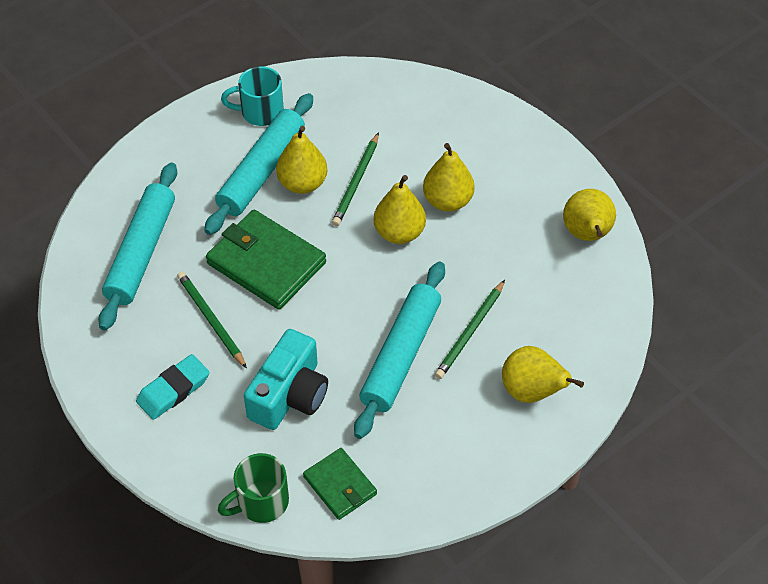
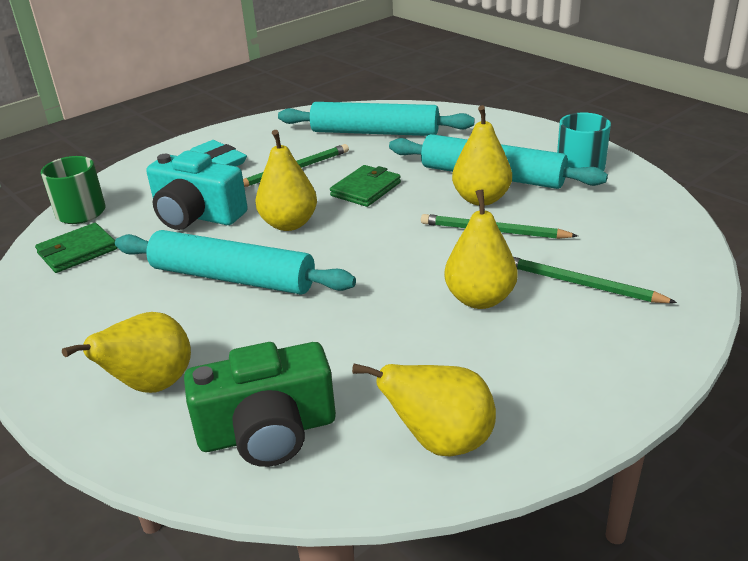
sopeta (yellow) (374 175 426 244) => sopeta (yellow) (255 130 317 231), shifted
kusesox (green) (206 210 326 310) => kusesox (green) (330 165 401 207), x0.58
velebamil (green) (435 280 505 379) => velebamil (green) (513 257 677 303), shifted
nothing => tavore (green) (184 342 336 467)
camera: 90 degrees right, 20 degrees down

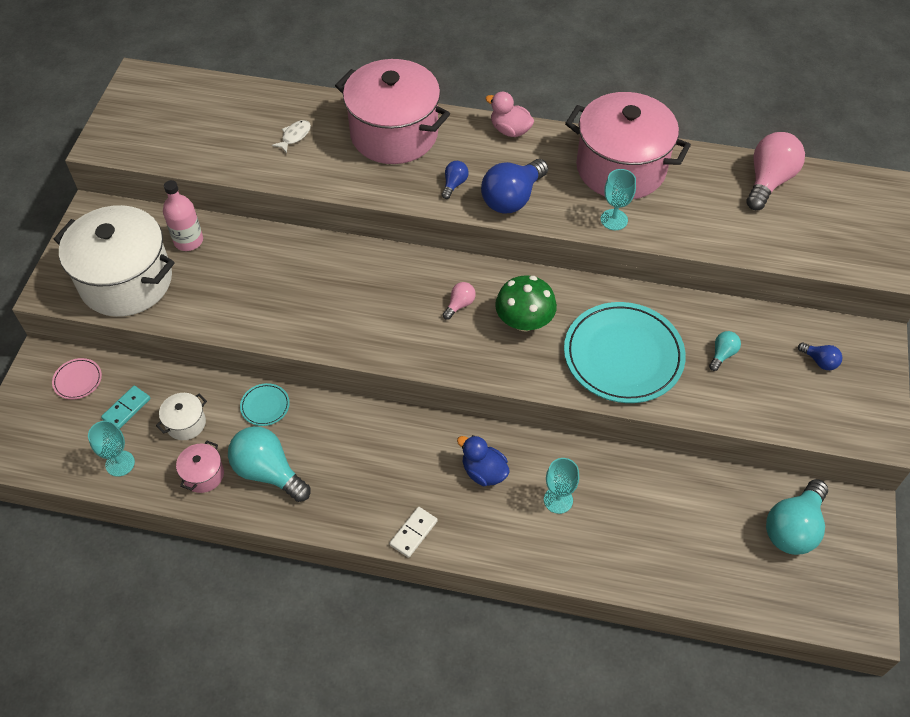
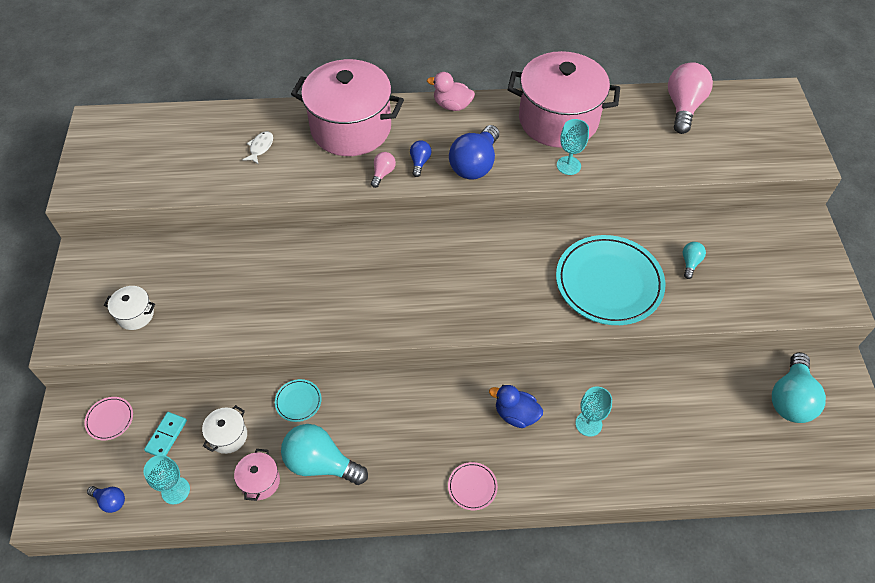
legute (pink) (163 180 203 251) => nothing
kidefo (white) (53 205 175 317) => kidefo (white) (104 286 155 330), x0.42
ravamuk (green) (495 275 557 331) => nothing
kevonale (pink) (443 282 476 320) => kevonale (pink) (371 152 396 188), shifted
kevonale (blue) (798 343 842 370) => kevonale (blue) (87 486 125 513), shifted
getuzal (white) (389 507 438 558) => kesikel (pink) (448 462 498 510)
camera: 15 degrees left, 0 degrees up

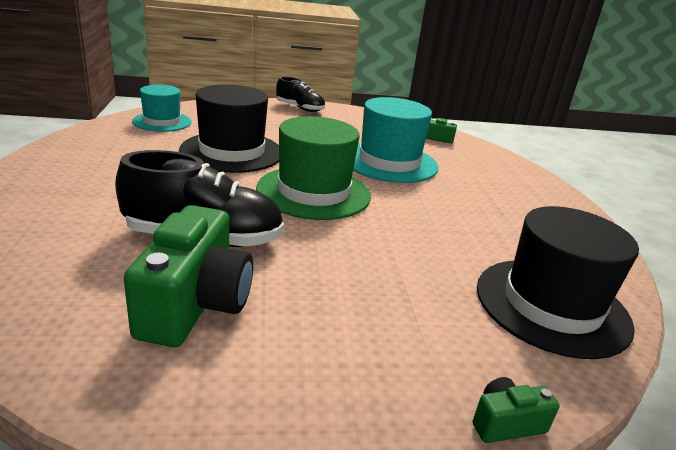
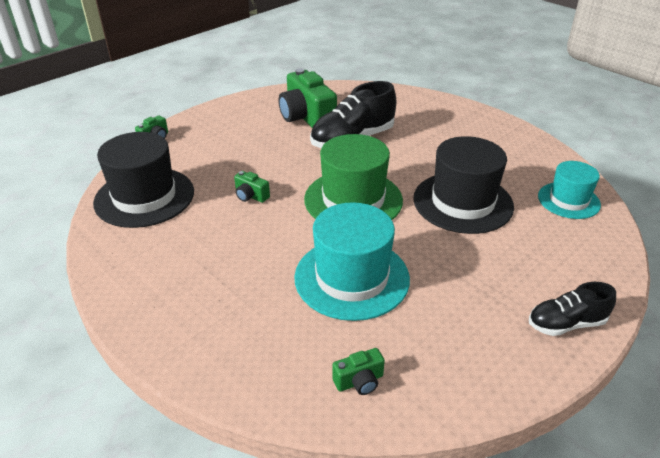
nothing => tavore (green) (234 171 270 203)
camera: 145 degrees right, 10 degrees up

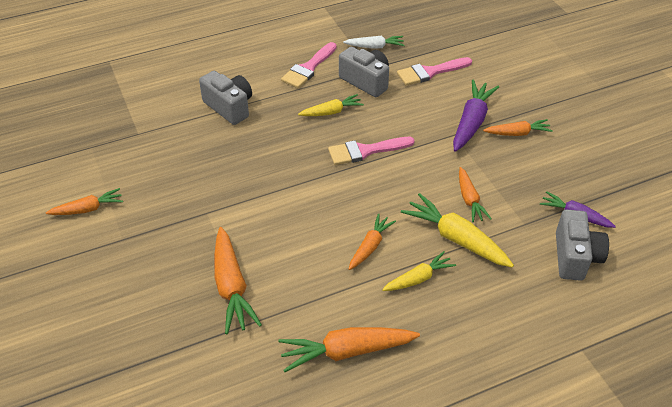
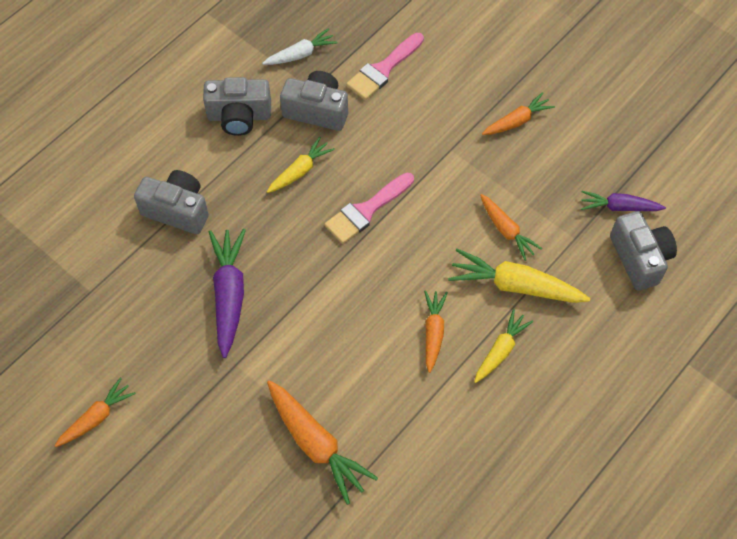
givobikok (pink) (281 42 337 88) => tavore (grey) (203 77 271 136)
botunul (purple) (453 80 499 152) => botunul (purple) (209 229 246 358), shifted
botunul (orange) (278 327 420 372) => nothing
camera: 25 degrees left, 15 degrees up

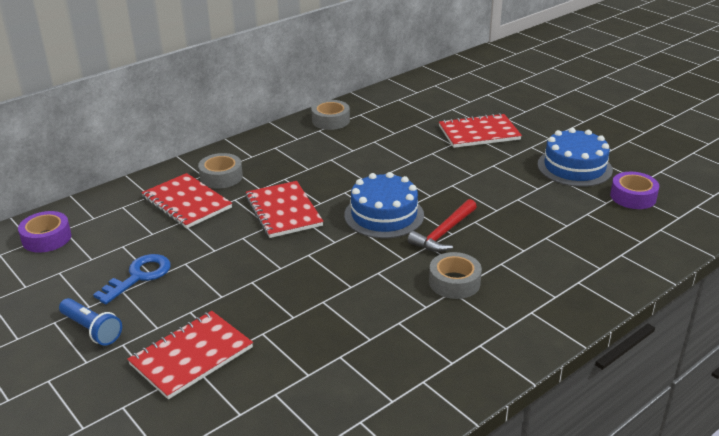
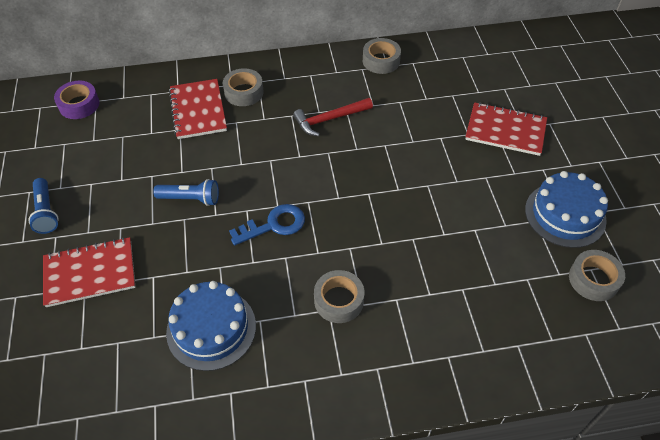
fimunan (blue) (344 172 424 238) => fimunan (blue) (166 281 256 371), shifted
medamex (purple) (610 172 659 209) => medamex (grey) (569 250 625 301)
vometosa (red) (245 181 324 238) => nothing
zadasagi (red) (408 199 477 252) => zadasagi (red) (293 98 373 136), shifted
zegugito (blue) (93 254 171 304) => zegugito (blue) (229 204 305 245), shifted
nothing => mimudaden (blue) (153 179 219 206)
camera: 30 degrees right, 20 degrees up

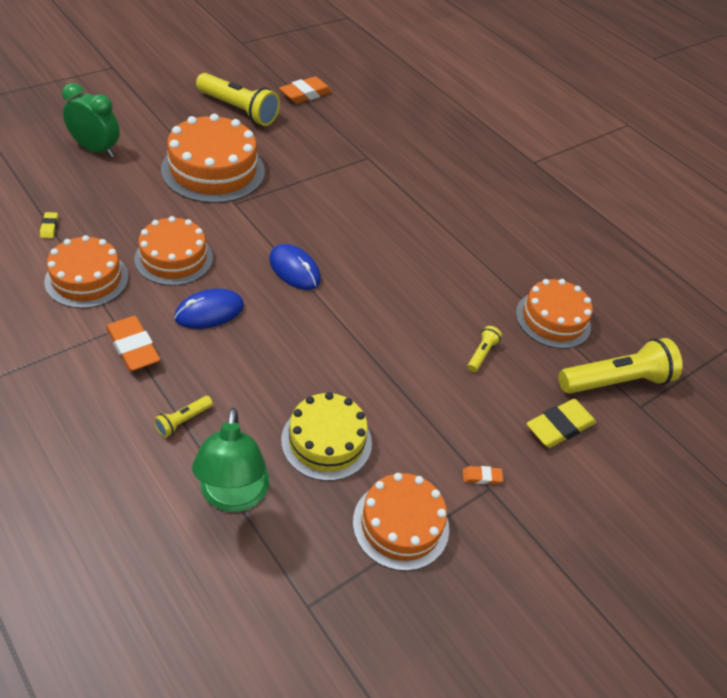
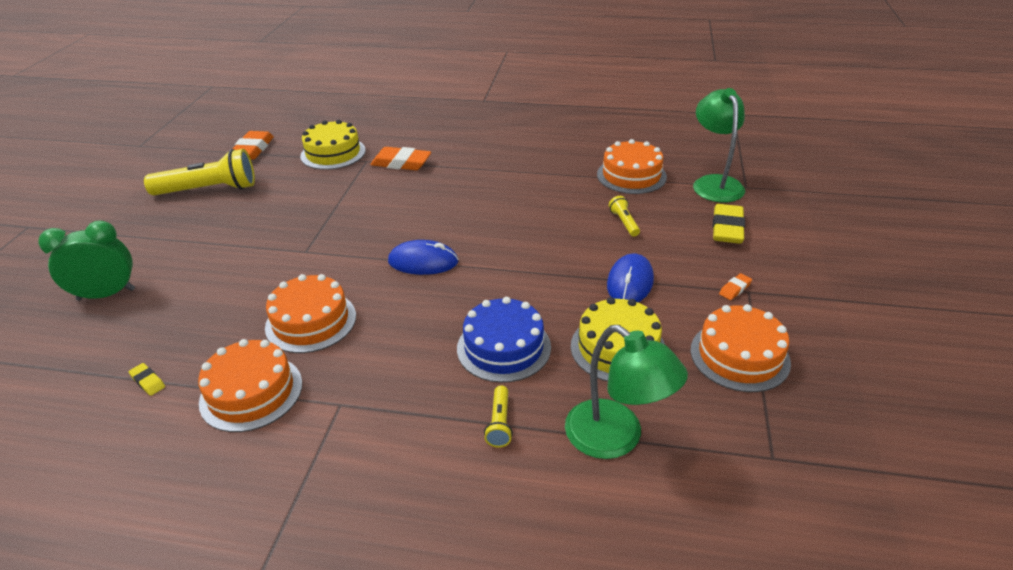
fimunan (orange) (161 114 265 203) => nothing
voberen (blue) (174 288 244 329) => voberen (blue) (607 253 654 302), shifted
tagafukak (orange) (106 316 160 371) => tagafukak (orange) (370 147 431 170), shifted
mimudaden (yellow) (558 338 683 394) => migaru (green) (693 88 745 203)
nothing => fimunan (yellow) (300 120 366 170)
nothing => fimunan (blue) (457 297 551 383)
camera: 35 degrees left, 10 degrees down

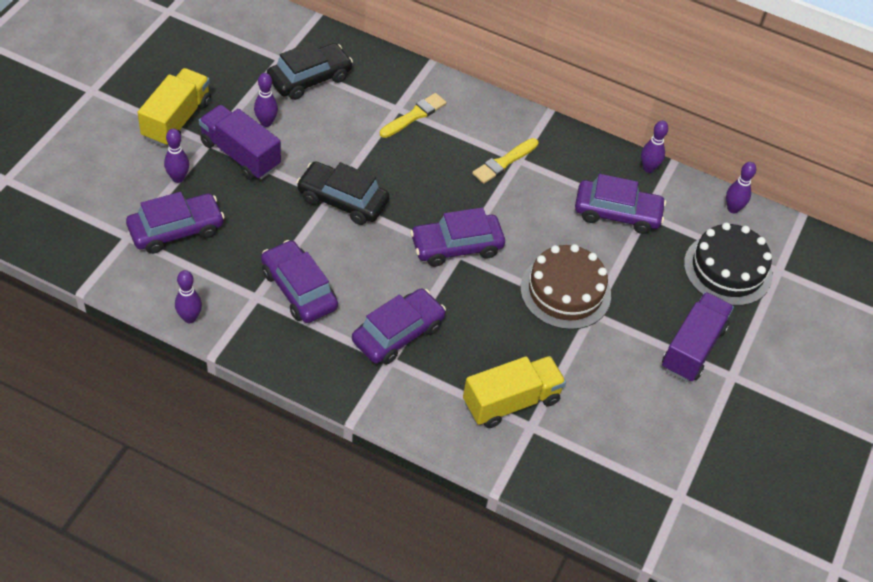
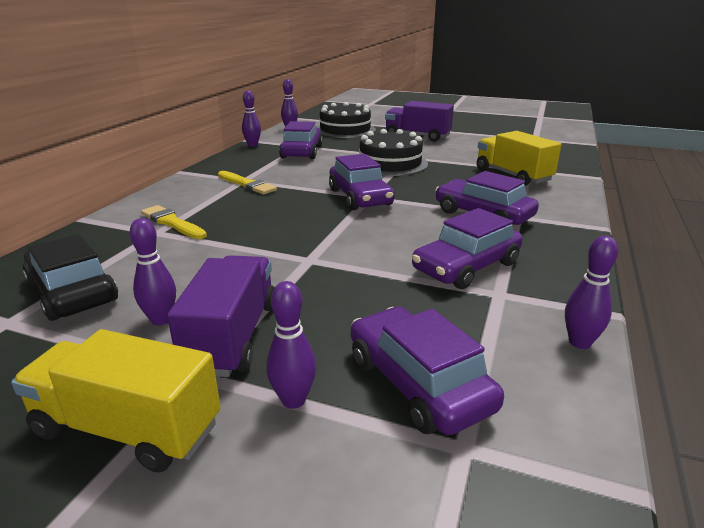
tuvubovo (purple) (199 105 281 180) => tuvubovo (purple) (167 255 275 377), 150 degrees clockwise
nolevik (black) (296 161 389 225) => nothing
fimunan (brown) (520 244 611 330) => fimunan (black) (359 129 428 176)
camera: 90 degrees left, 25 degrees down

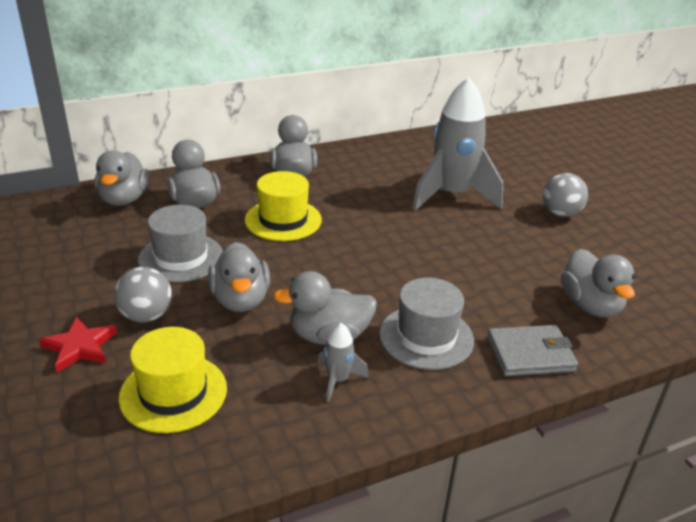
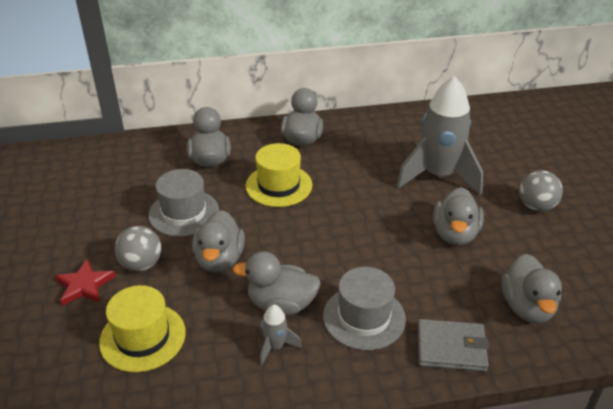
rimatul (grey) (95 151 149 206) => rimatul (grey) (433 187 484 245), shifted
camera: 15 degrees right, 5 degrees up

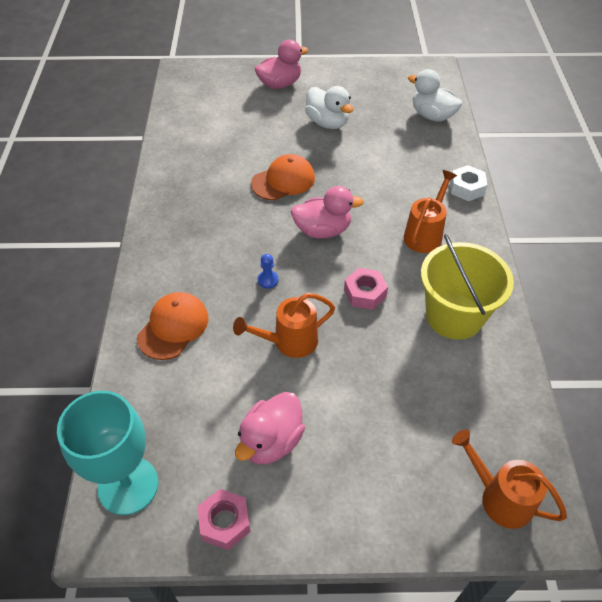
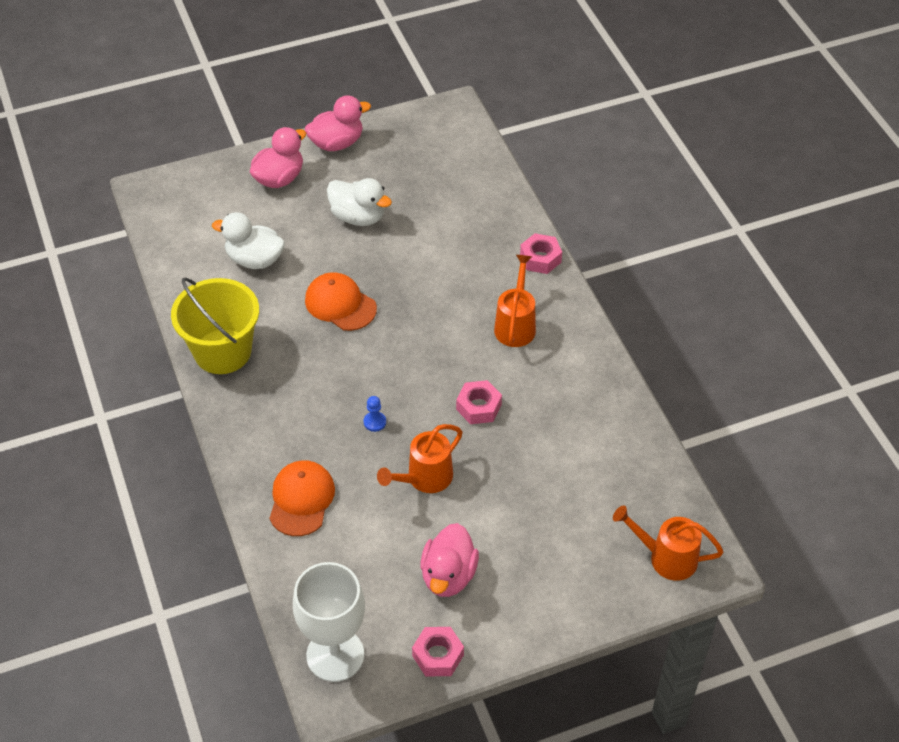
rimatul (white) (408 69 463 122) => rimatul (white) (212 212 285 269), shifted
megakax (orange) (251 154 315 200) => megakax (orange) (305 272 377 331), 90 degrees counterclockwise
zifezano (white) (450 165 487 201) => zifezano (pink) (520 233 562 274)
rimatul (pink) (291 186 364 239) => rimatul (pink) (305 95 371 151), shifted
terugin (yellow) (421 234 514 340) => terugin (yellow) (171 277 259 374), shifted
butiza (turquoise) (57 391 158 515) => butiza (white) (293 562 365 682)
camera: 20 degrees left, 0 degrees up

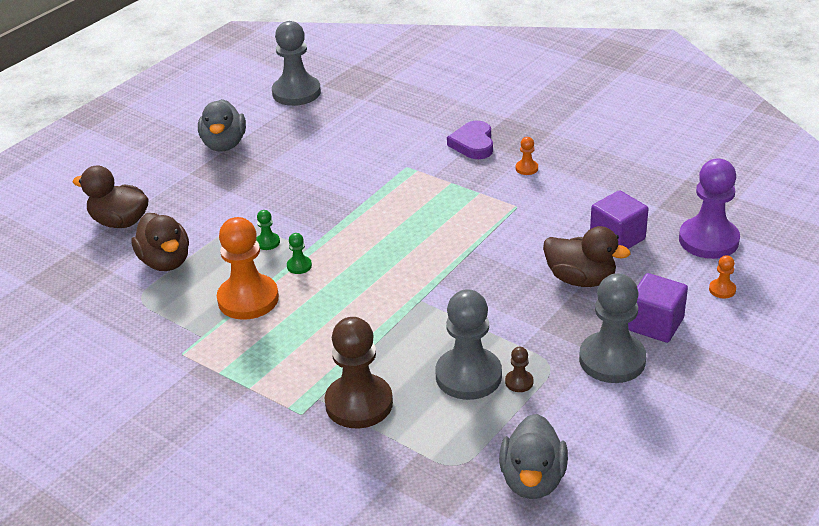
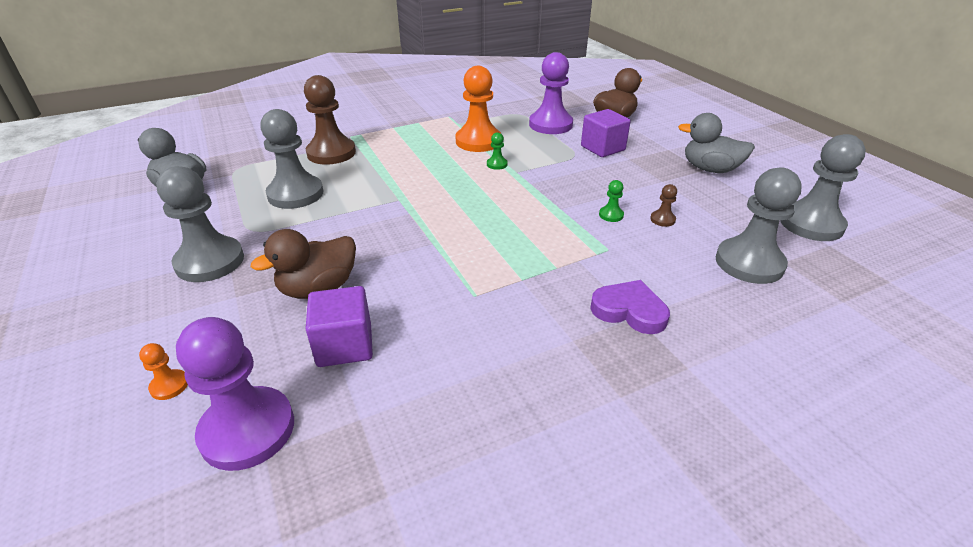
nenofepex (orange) (516 137 538 175) => nothing
nenofepex (green) (256 210 280 250) => nenofepex (green) (599 180 624 222), shifted
rimatul (brown) (131 213 189 271) => nenofepex (purple) (529 52 573 134)
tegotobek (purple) (628 273 688 343) => tegotobek (purple) (581 109 631 157), shifted
nenofepex (brown) (505 347 533 392) => nenofepex (brown) (650 184 677 227), shifted
nothing => nenofepex (grey) (716 167 802 284)
camera: 115 degrees right, 0 degrees up

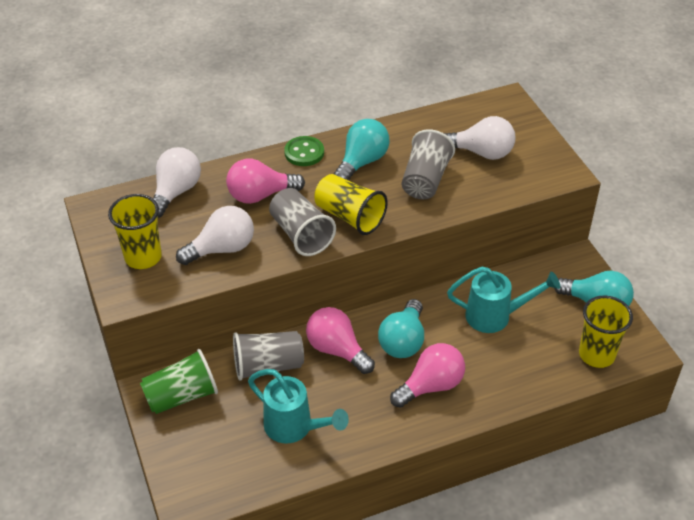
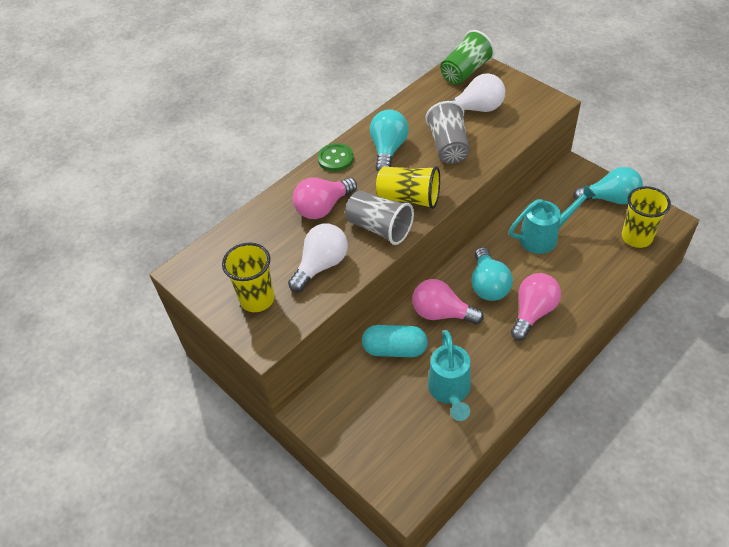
kevonale (white) (153 147 201 218) => nothing
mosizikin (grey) (233 331 304 381) => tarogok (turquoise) (362 325 428 357)
mosizikin (green) (140 349 218 414) => mosizikin (green) (440 30 495 85), shifted
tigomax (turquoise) (248 369 349 443) => tigomax (turquoise) (428 330 471 421), 75 degrees clockwise
camera: 20 degrees left, 5 degrees up

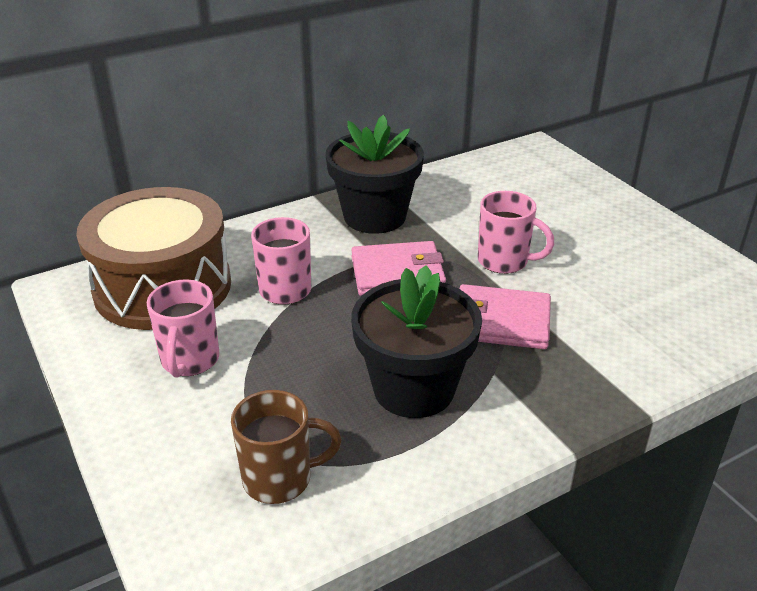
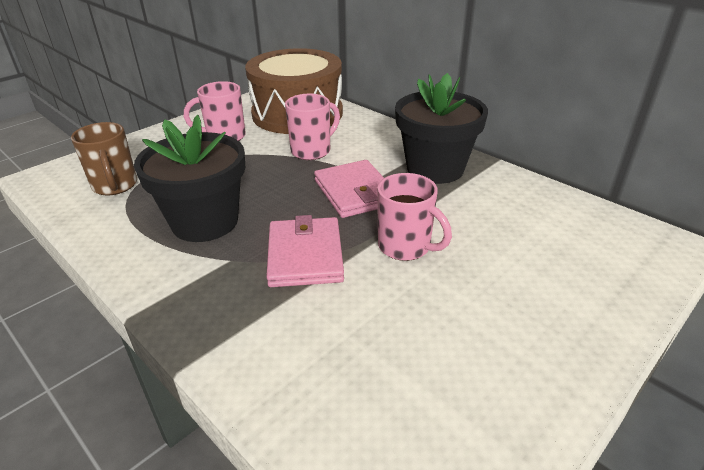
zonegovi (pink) (478 191 554 274) => zonegovi (pink) (377 173 452 261), 60 degrees counterclockwise
camera: 75 degrees right, 0 degrees up

